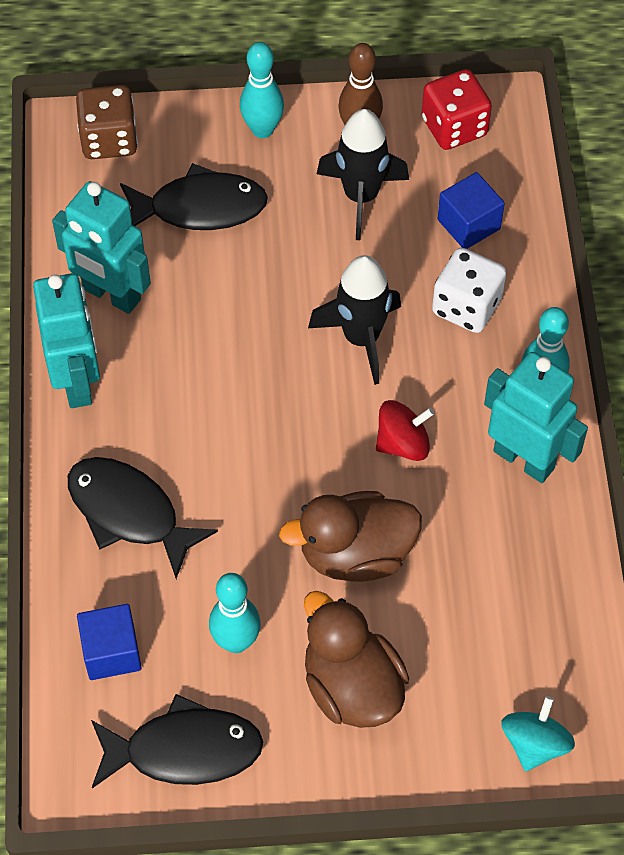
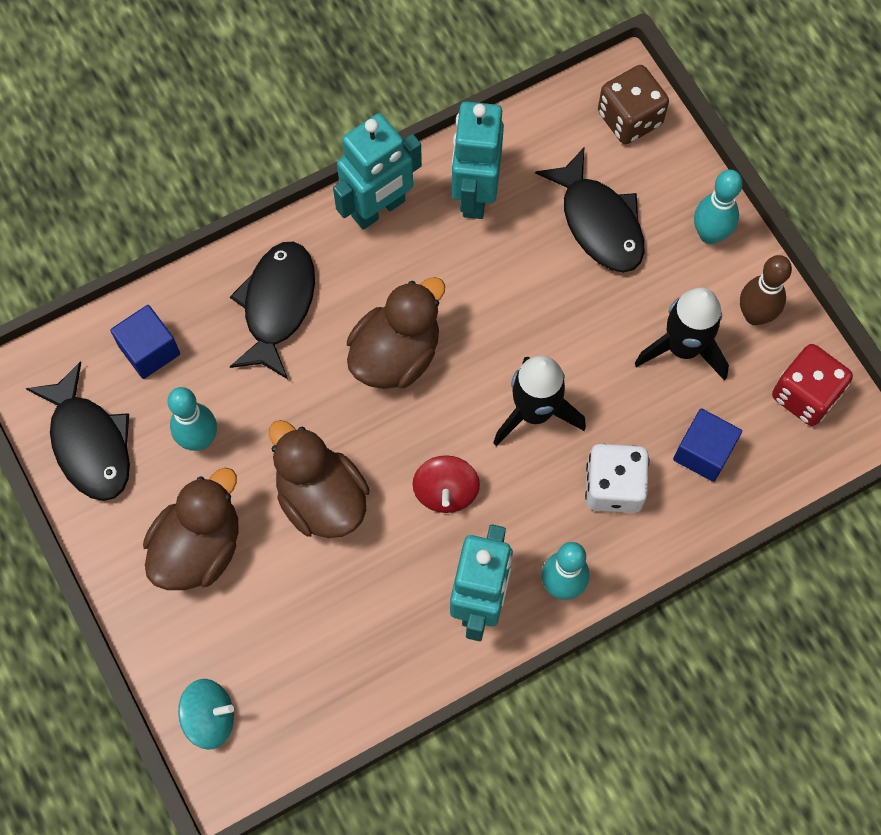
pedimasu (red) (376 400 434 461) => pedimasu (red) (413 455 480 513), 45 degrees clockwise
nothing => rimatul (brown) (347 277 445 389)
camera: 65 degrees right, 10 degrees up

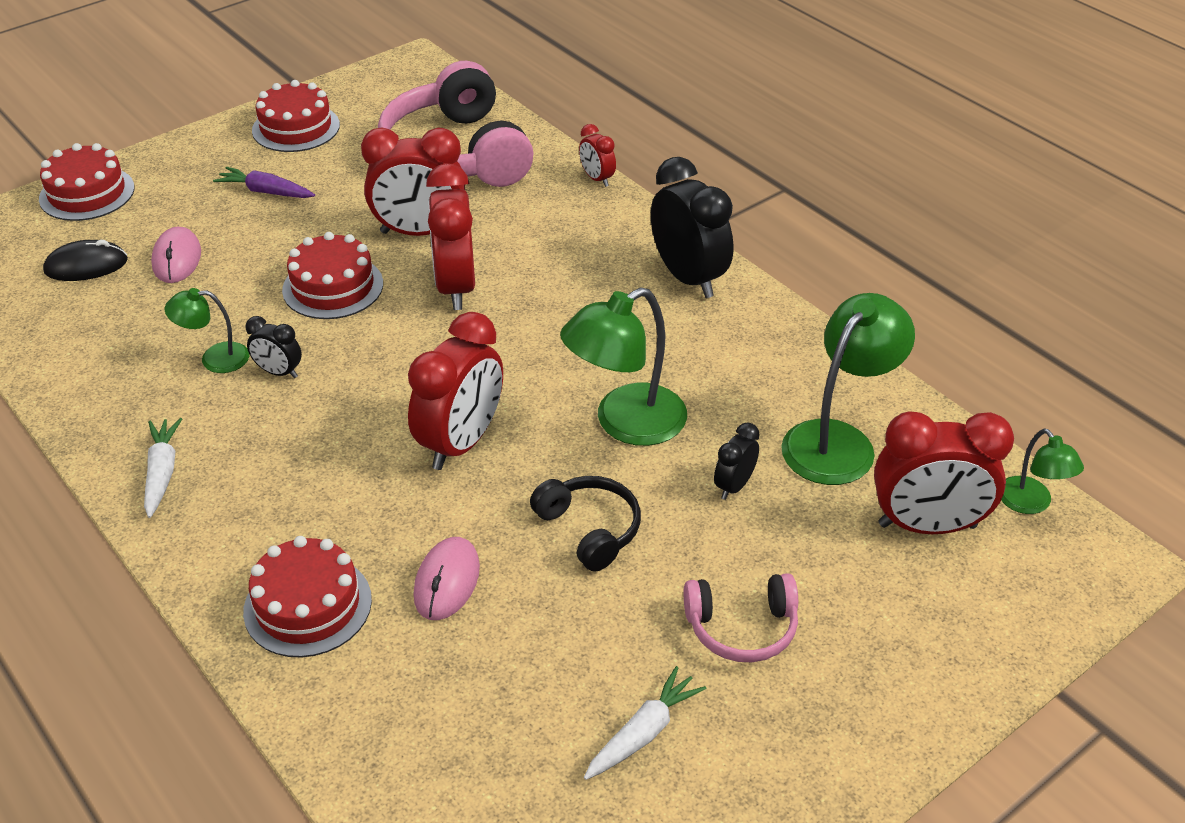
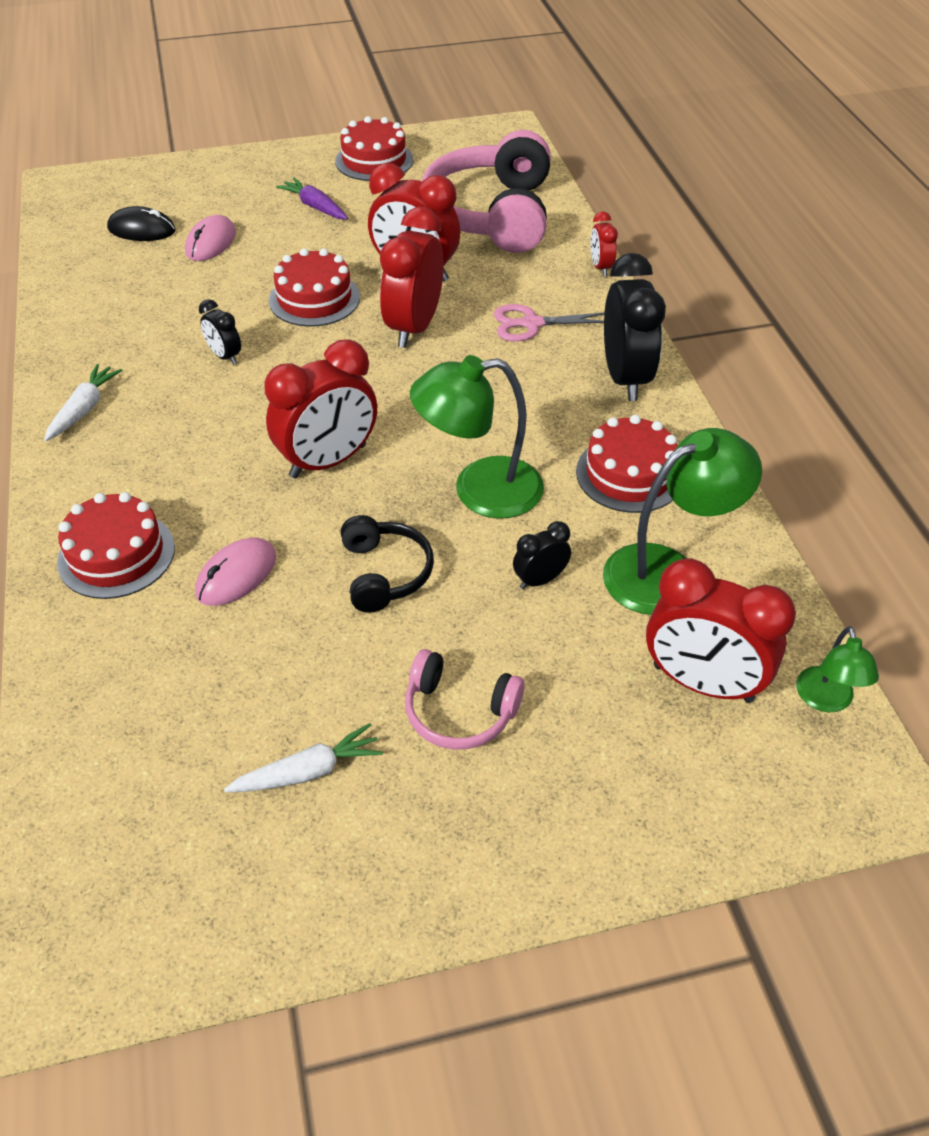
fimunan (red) (39 143 135 221) => fimunan (red) (576 415 678 513), shifted
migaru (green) (165 288 250 373) => nothing
nothing => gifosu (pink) (494 304 605 342)
camera: 25 degrees right, 5 degrees up

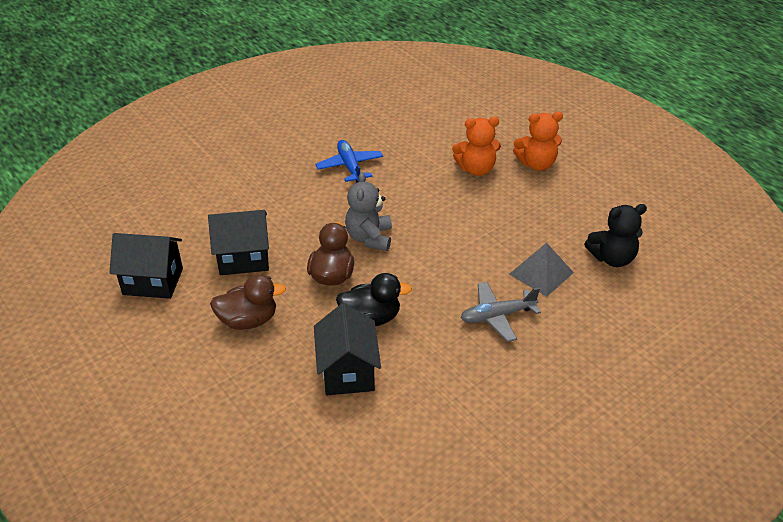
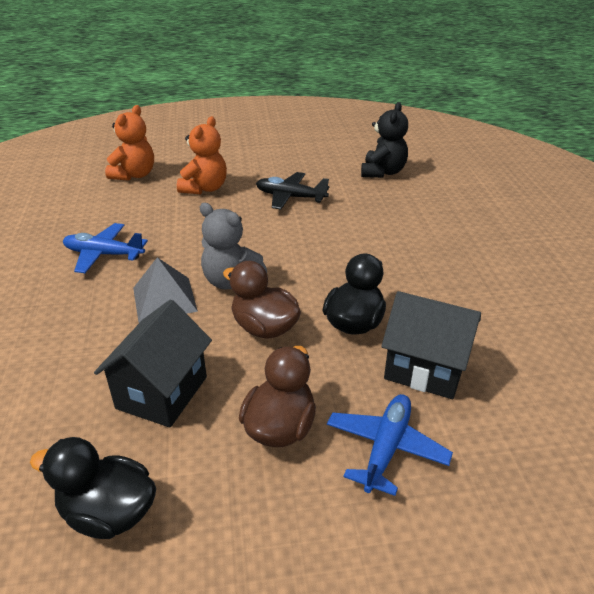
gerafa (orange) (513 112 563 171) => gerafa (orange) (105 105 154 181), shifted
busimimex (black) (109 233 183 299) => rimatul (black) (30 437 156 539)
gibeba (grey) (509 243 574 297) => gibeba (grey) (133 257 198 323), shifted
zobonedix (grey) (461 282 541 342) => nothing
nothing => zobonedix (black) (256 172 329 210)
nothing => zobonedix (blue) (327 394 453 496)
camera: 60 degrees left, 5 degrees down

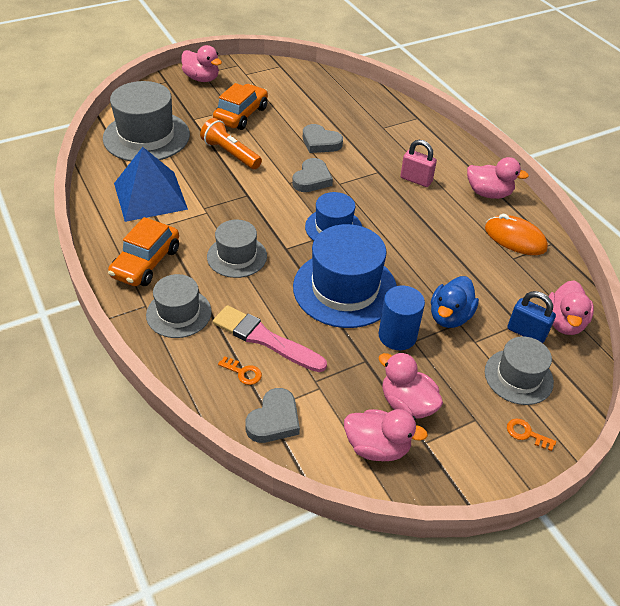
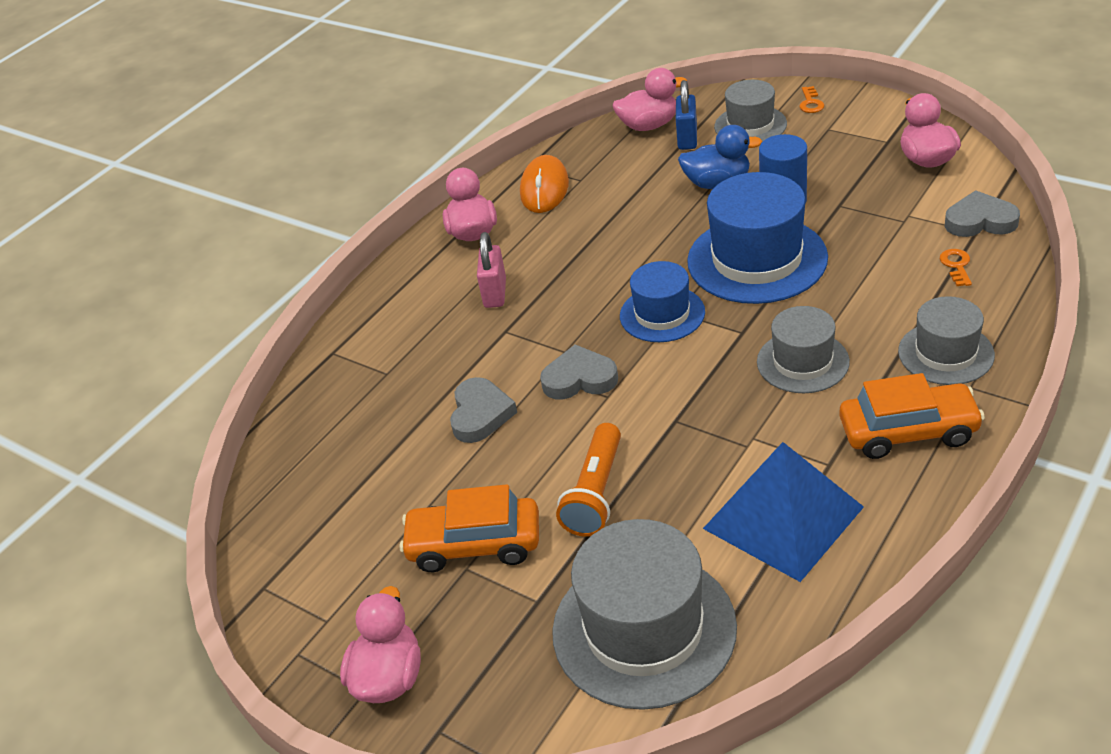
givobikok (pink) (213 305 327 372) => nothing
rimatul (pink) (379 352 443 419) => nothing
camera: 110 degrees left, 5 degrees down

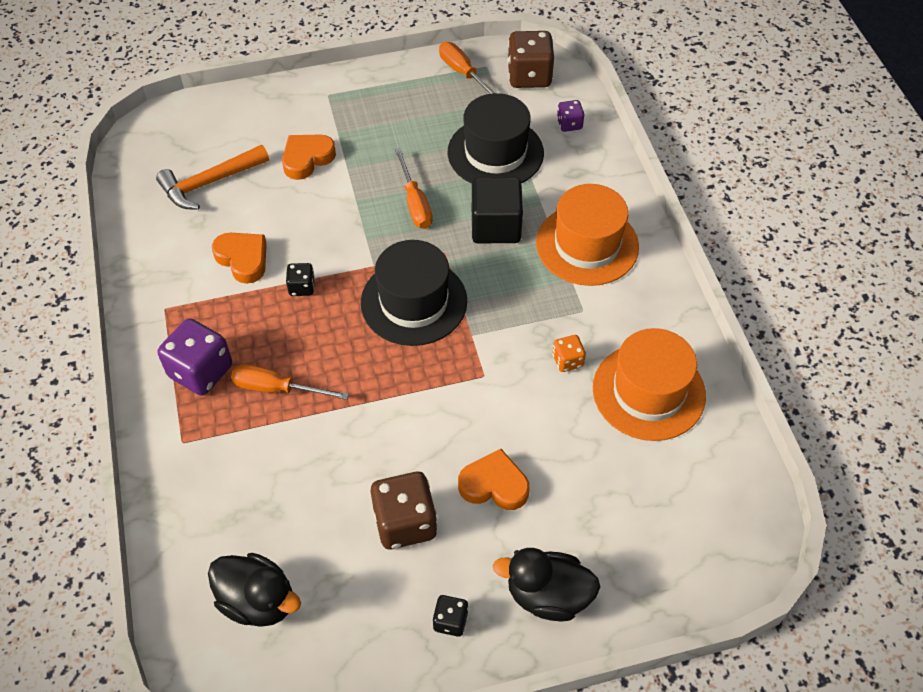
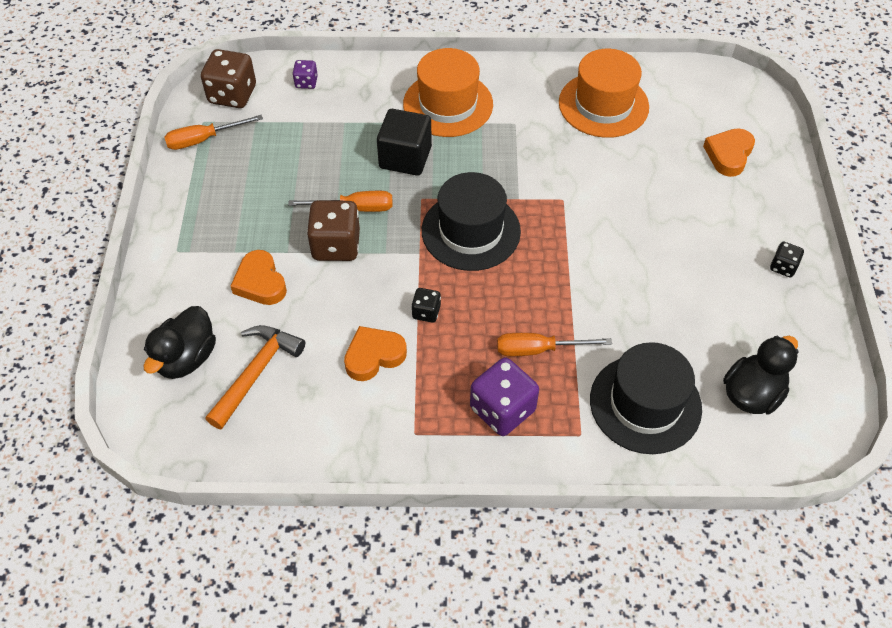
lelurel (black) (448 93 544 184) => lelurel (black) (590 342 702 454), shifted
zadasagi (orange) (156 145 269 210) => zadasagi (orange) (205 325 305 430), 135 degrees counterclockwise
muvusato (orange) (553 335 586 372) => nothing
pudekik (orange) (231 364 349 400) => pudekik (orange) (497 333 612 356), 60 degrees clockwise
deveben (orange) (458 449 529 510) => deveben (orange) (703 128 755 177), shifted
muvusato (brown) (371 472 437 549) => muvusato (brown) (307 200 360 261), shifted
rimatul (black) (493 548 600 622) => rimatul (black) (144 306 216 379), shifted
camera: 75 degrees left, 0 degrees up

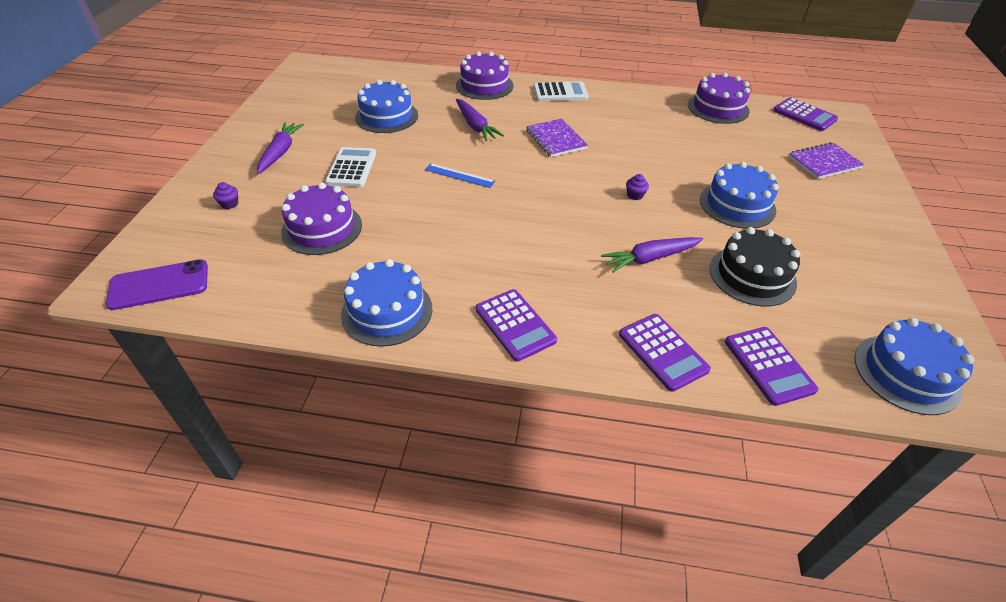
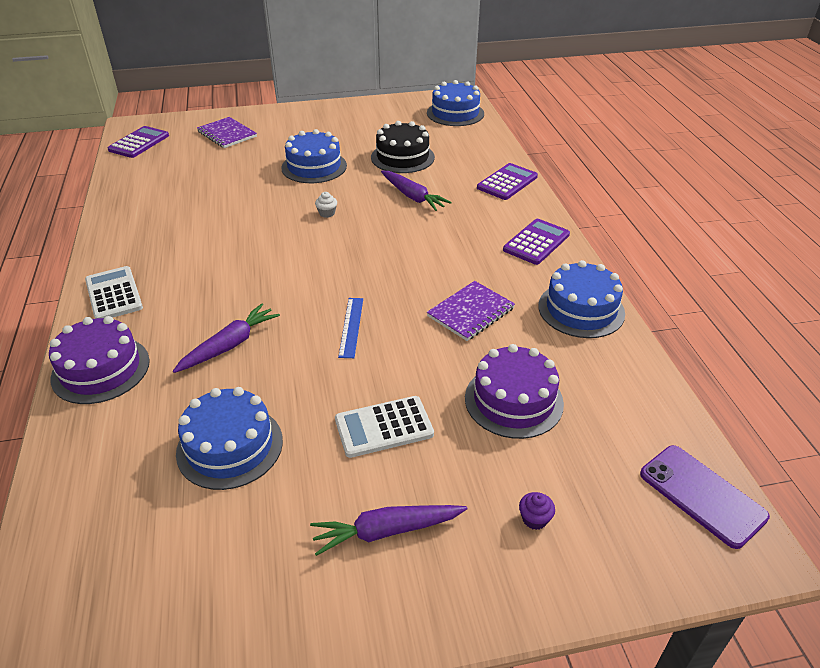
fimunan (purple) (688 73 750 124) => nothing
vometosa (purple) (526 119 588 157) => vometosa (purple) (427 281 515 341), shifted
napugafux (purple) (626 174 649 200) => napugafux (white) (315 192 337 218)
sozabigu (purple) (725 327 819 406) => nothing
camera: 110 degrees left, 5 degrees down

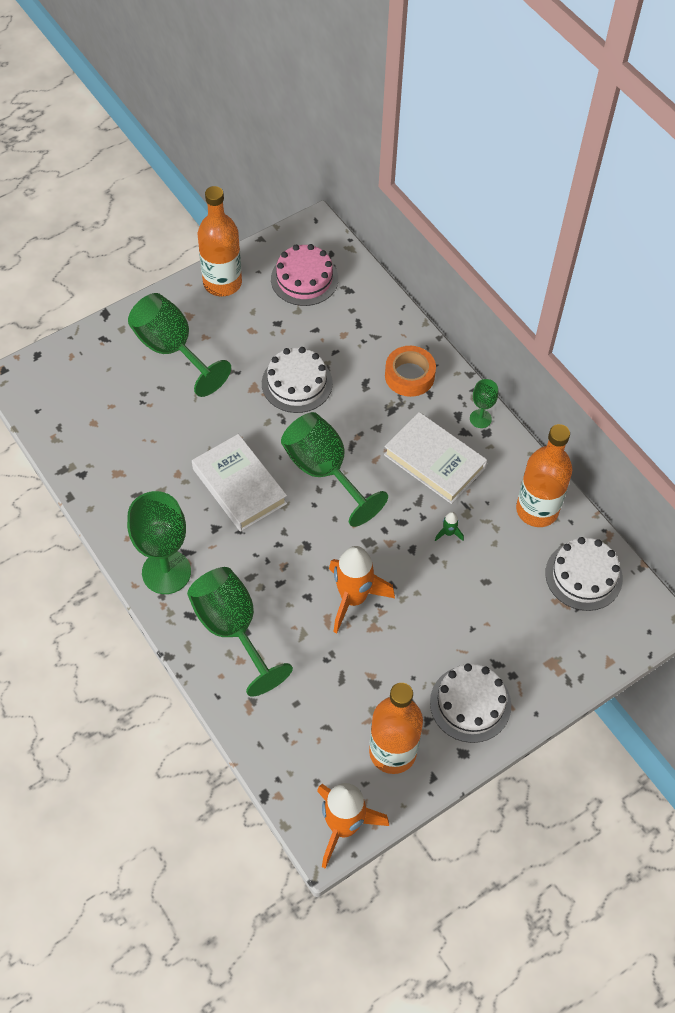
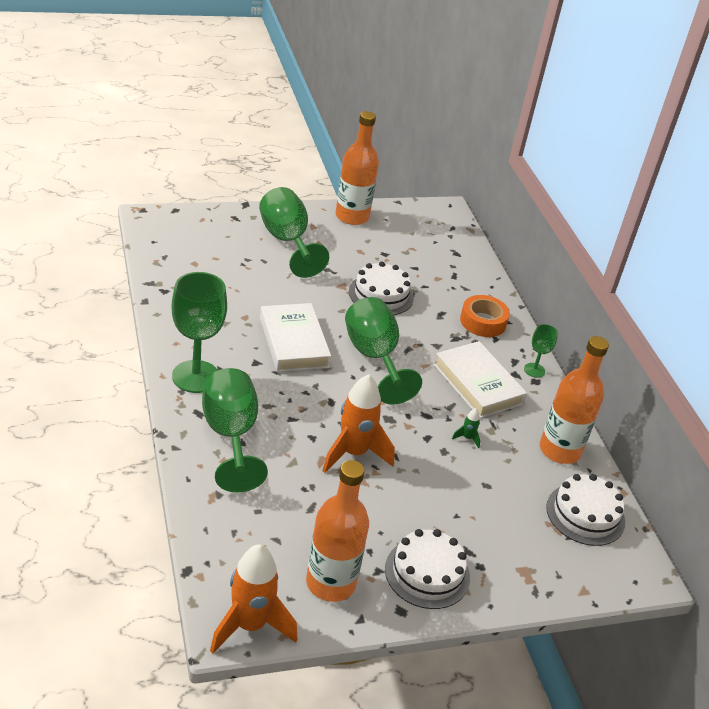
fimunan (pink) (271 244 338 306) => nothing
camera: 15 degrees right, 20 degrees down

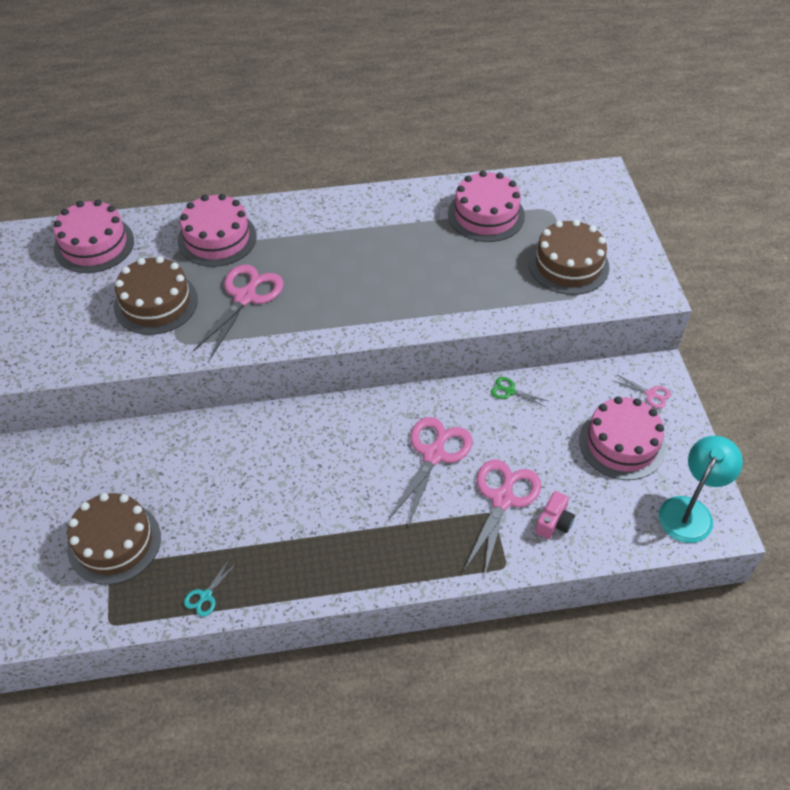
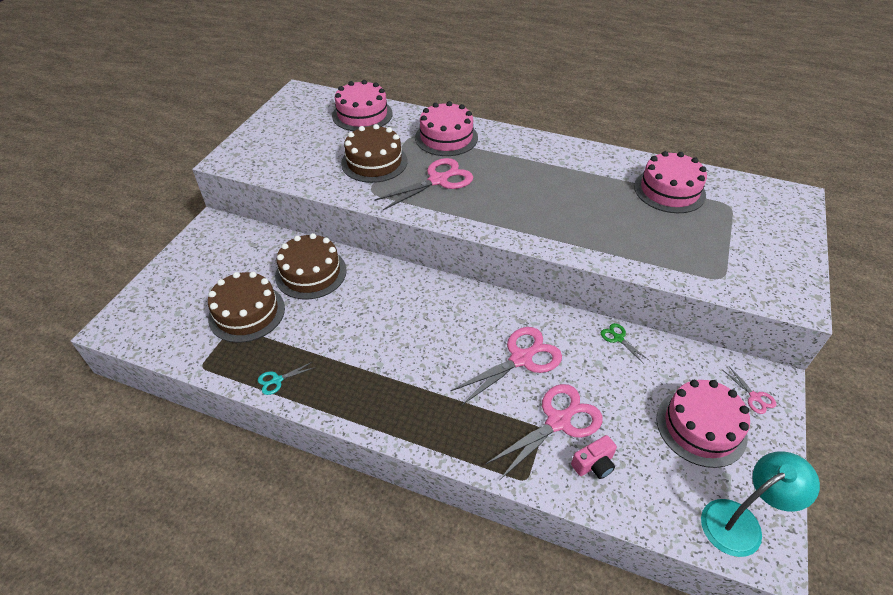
fimunan (brown) (529 219 610 295) => fimunan (brown) (275 233 347 300), shifted
camera: 30 degrees right, 5 degrees down

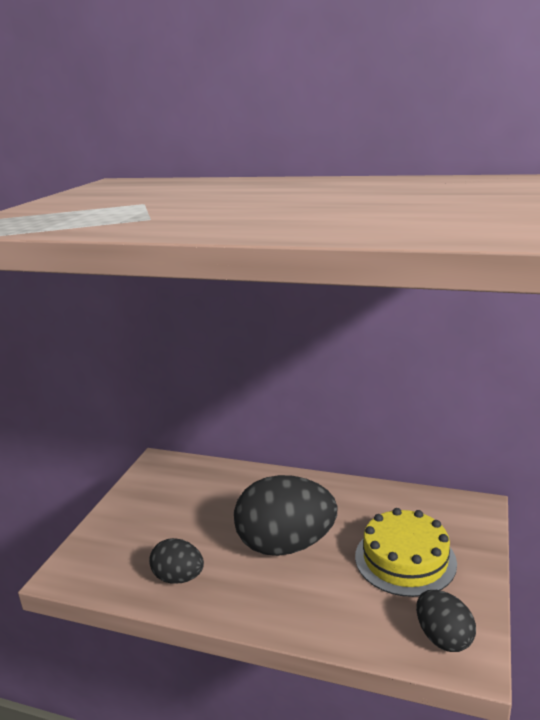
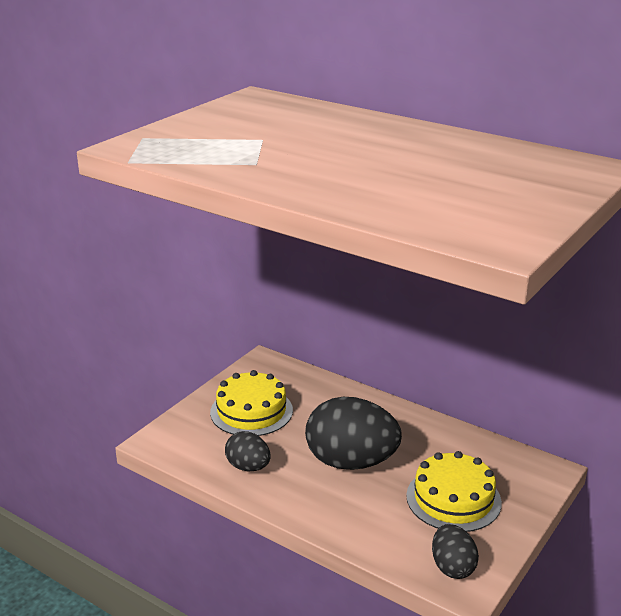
nothing => fimunan (yellow) (210 370 293 436)
camera: 15 degrees right, 5 degrees up

